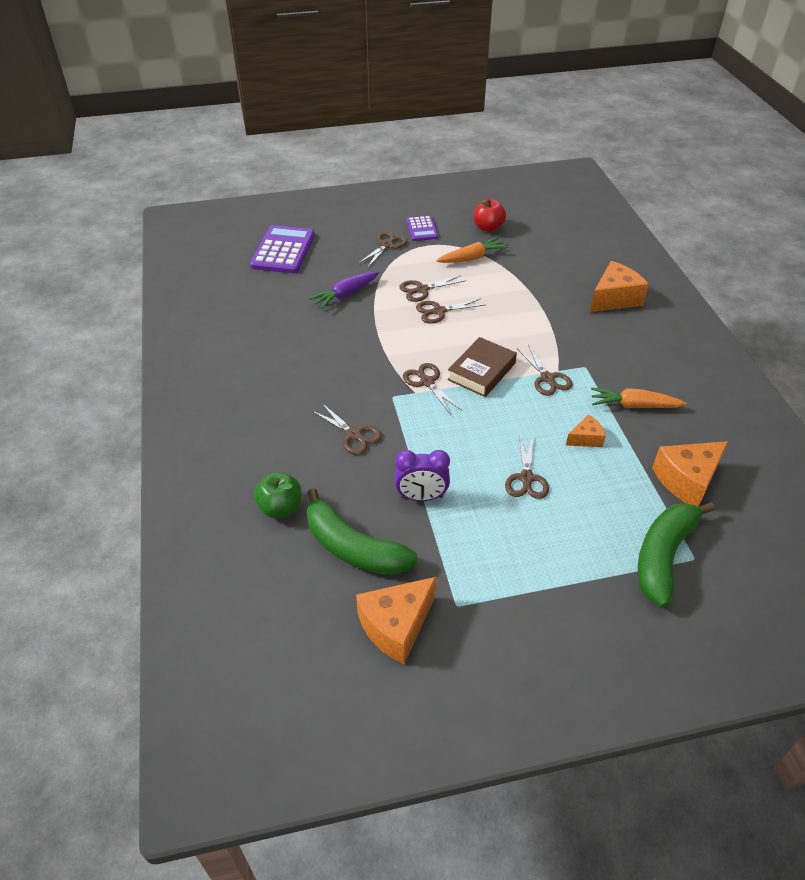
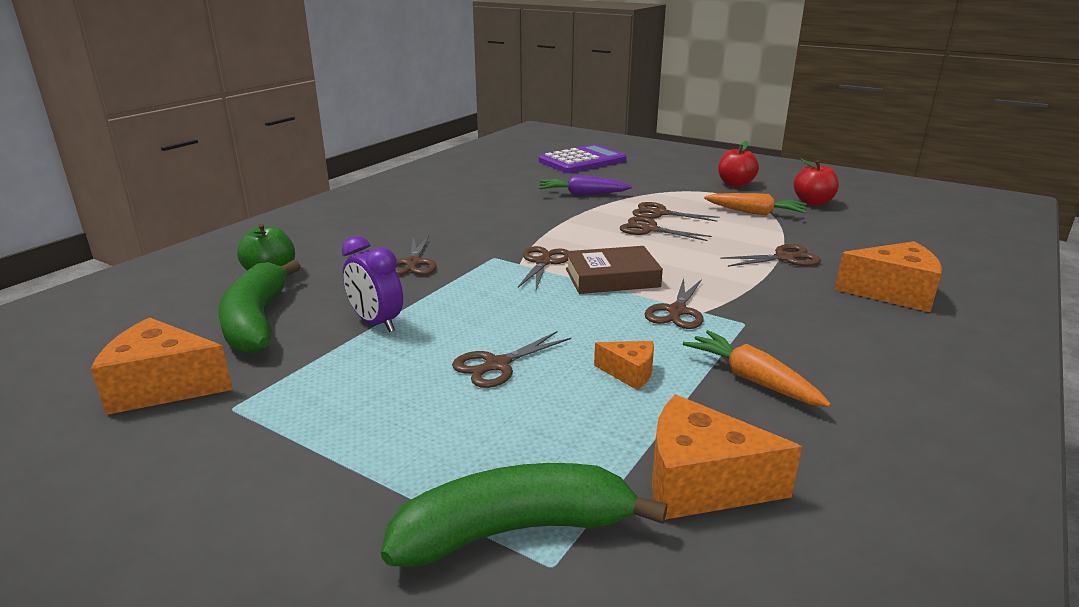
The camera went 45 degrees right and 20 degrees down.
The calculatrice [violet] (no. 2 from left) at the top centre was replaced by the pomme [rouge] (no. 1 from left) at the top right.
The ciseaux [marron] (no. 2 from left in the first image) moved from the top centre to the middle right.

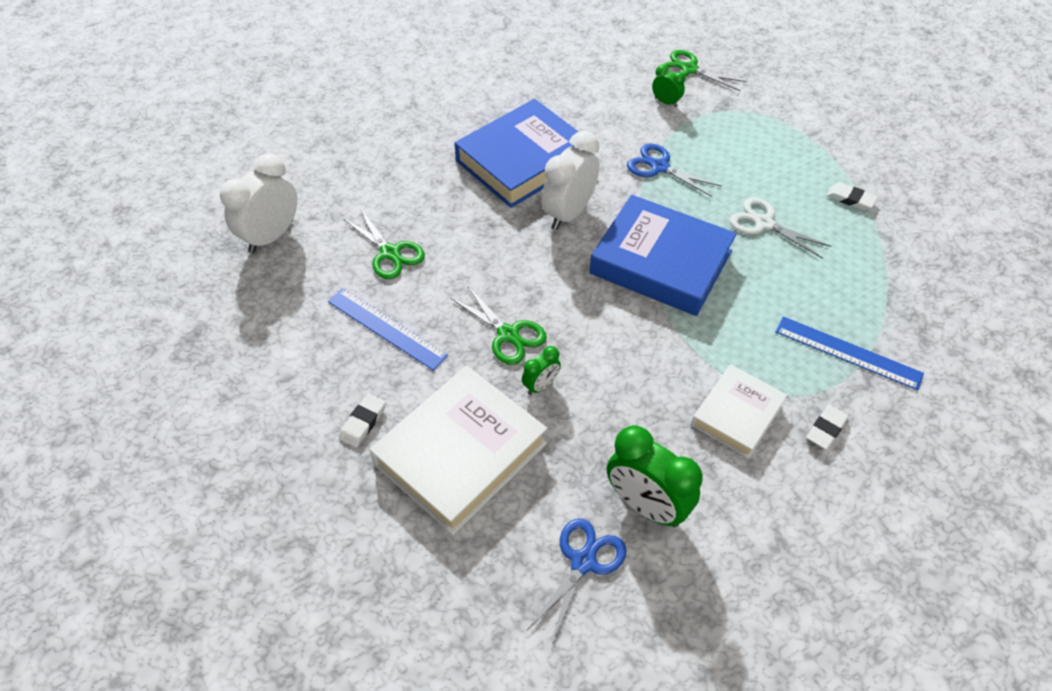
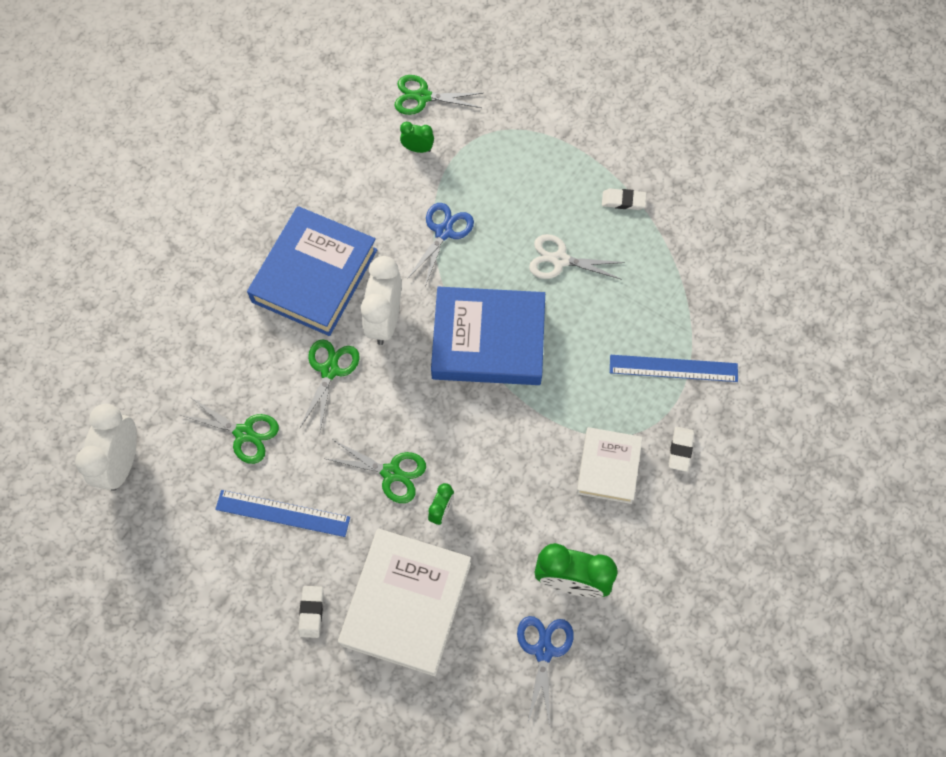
The camera went 25 degrees left and 15 degrees up.
The ciseaux [vert] (no. 2 from left) at the centre appeared.
The ciseaux [bleu] (no. 2 from left in the first image) at the top centre turned 105 degrees clockwise.

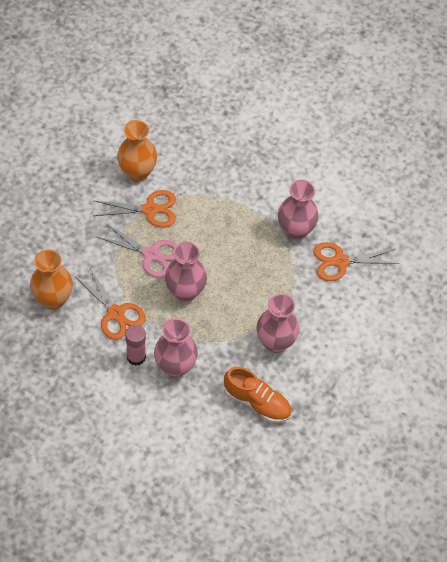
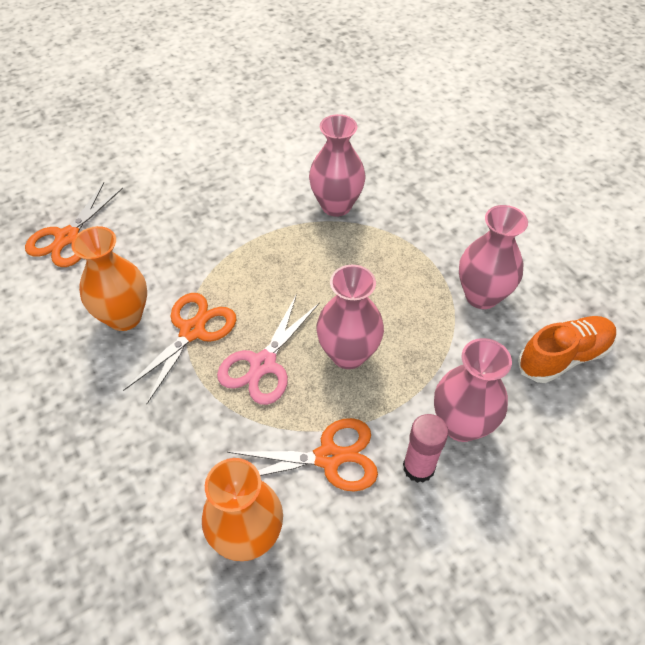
The camera went 55 degrees left and 5 degrees down.
The ciseaux [orange] (no. 3 from left in the first image) moved from the middle right to the middle left.
The ciseaux [rose] at the middle left turned 150 degrees clockwise.

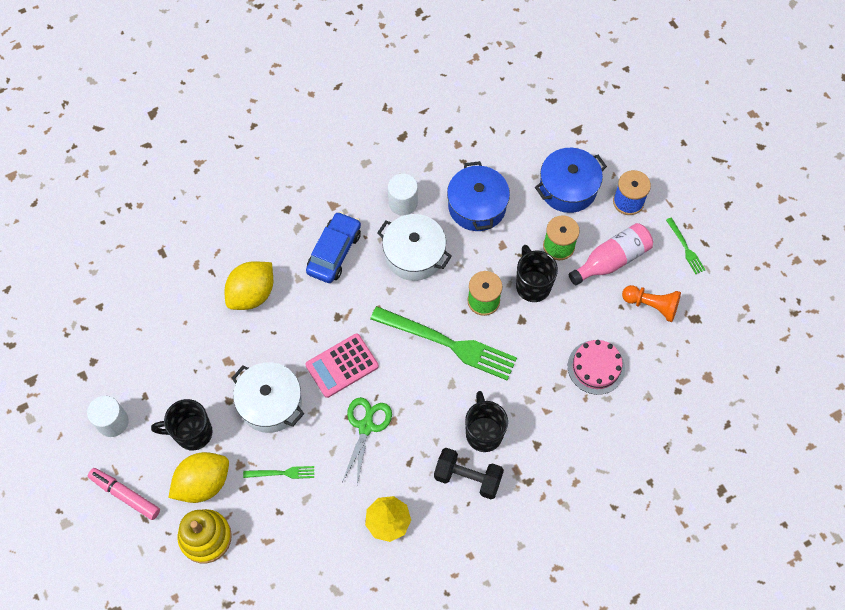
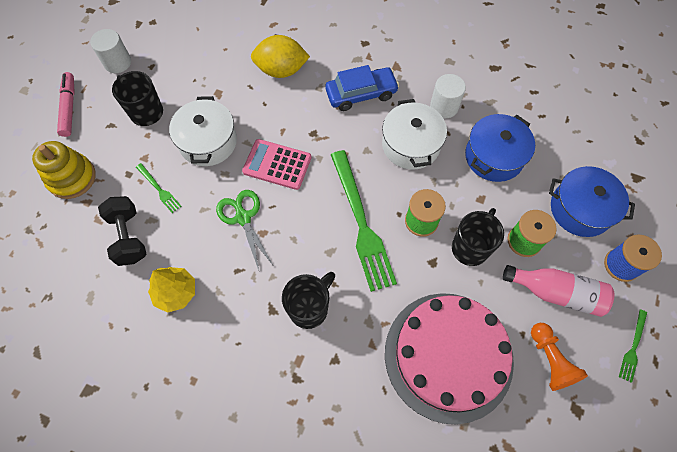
The camera went 50 degrees right and 0 degrees up.
The haltère [noir] moved from the bottom centre to the middle left.
The ciseaux [vert] at the bottom centre turned 90 degrees counterclockwise.
The gâteau [rose] at the middle right changed to 2.00 times the size.
The citron [jaune] (no. 1 from left) at the bottom left disappeared.

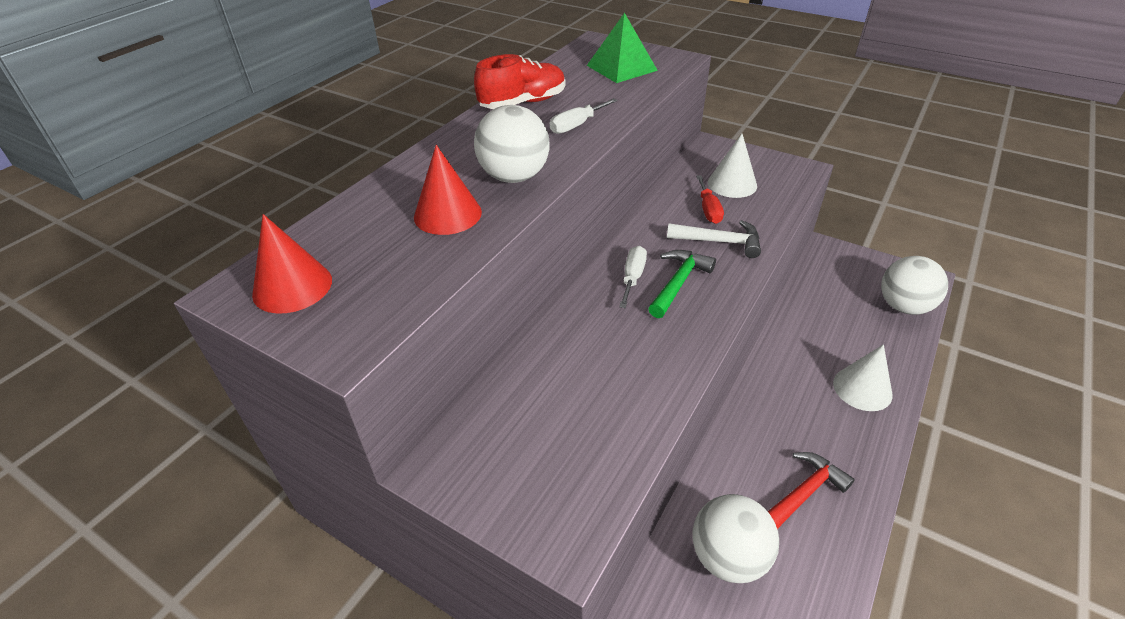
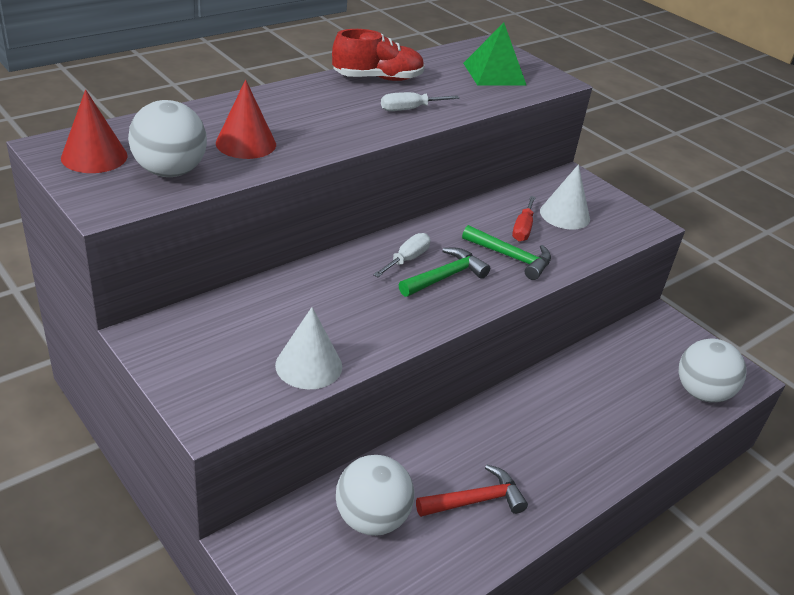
The camera went 15 degrees right and 5 degrees down.
The balle [blanc] (no. 1 from left) moved from the top centre to the top left.
The cône [blanc] (no. 2 from left in the first image) moved from the middle right to the centre.
The marteau [blanc] at the centre became the marteau [vert] (no. 2 from left) at the centre.

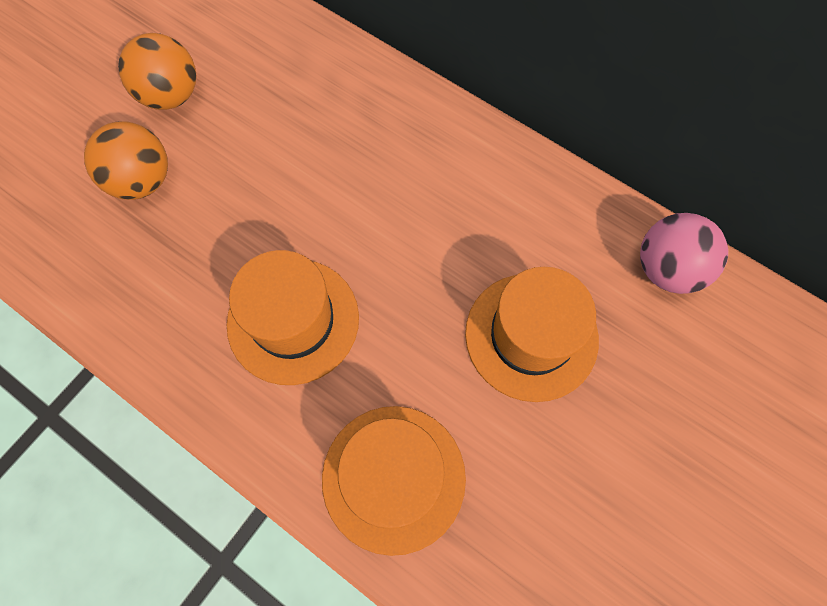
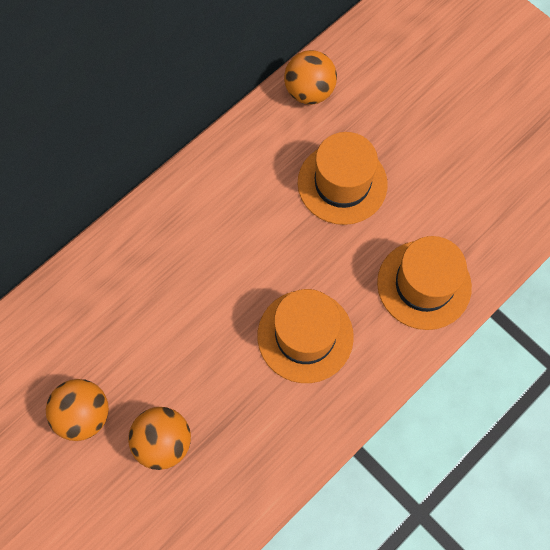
The camera went 80 degrees left and 0 degrees up.
The balle [rose] at the middle right became the balle [orange] (no. 3 from left) at the top centre.

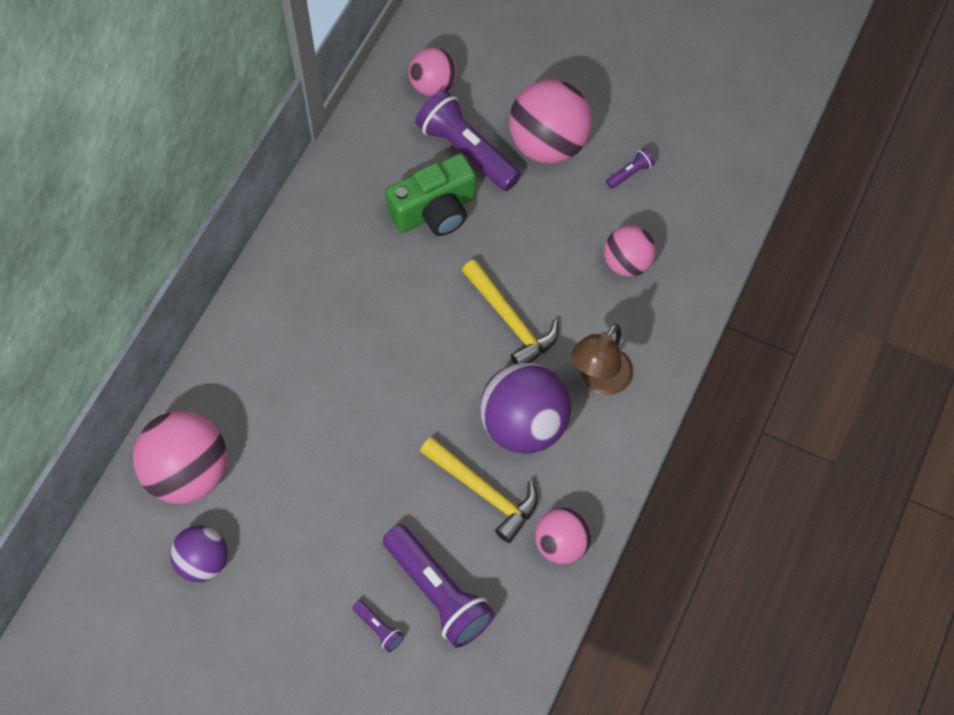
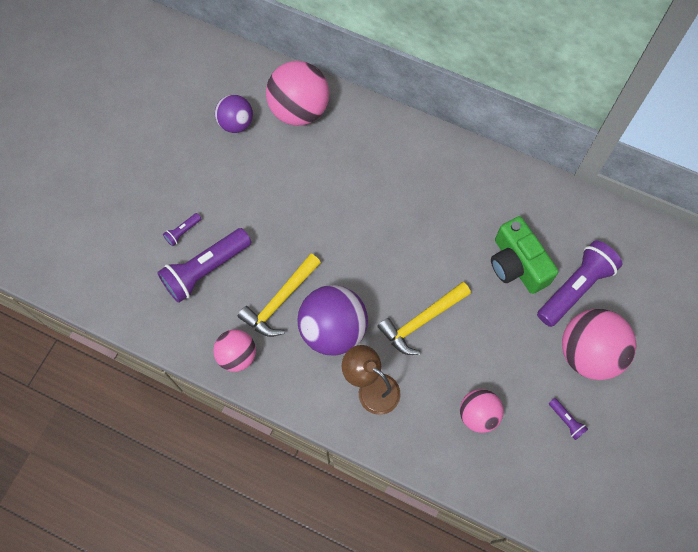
The camera went 90 degrees right and 5 degrees up.
The balle [rose] (no. 2 from left) at the top centre disappeared.

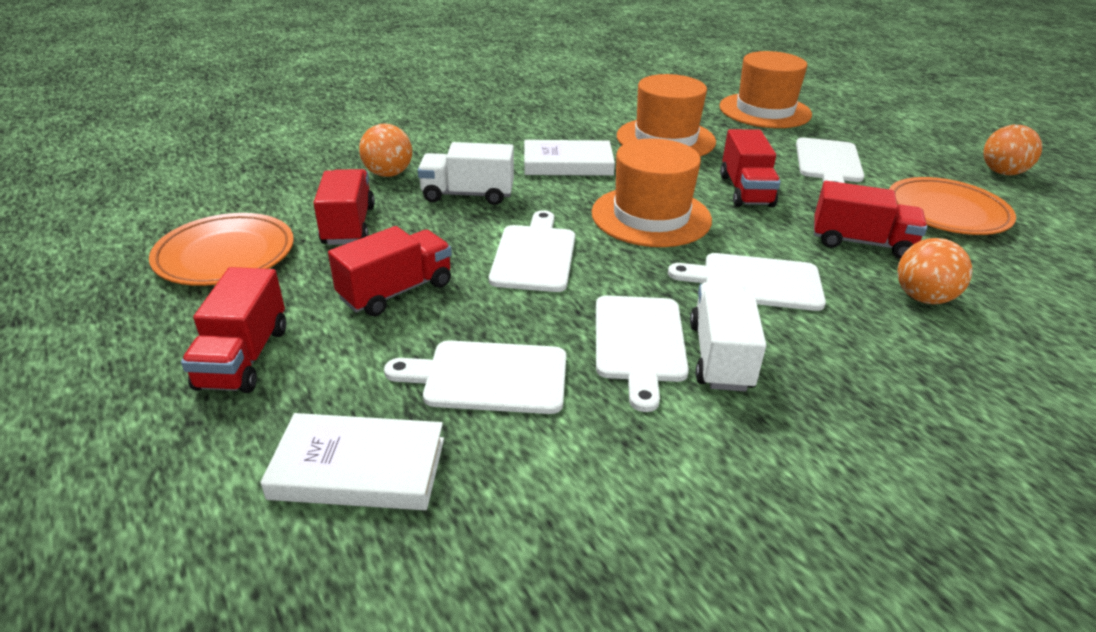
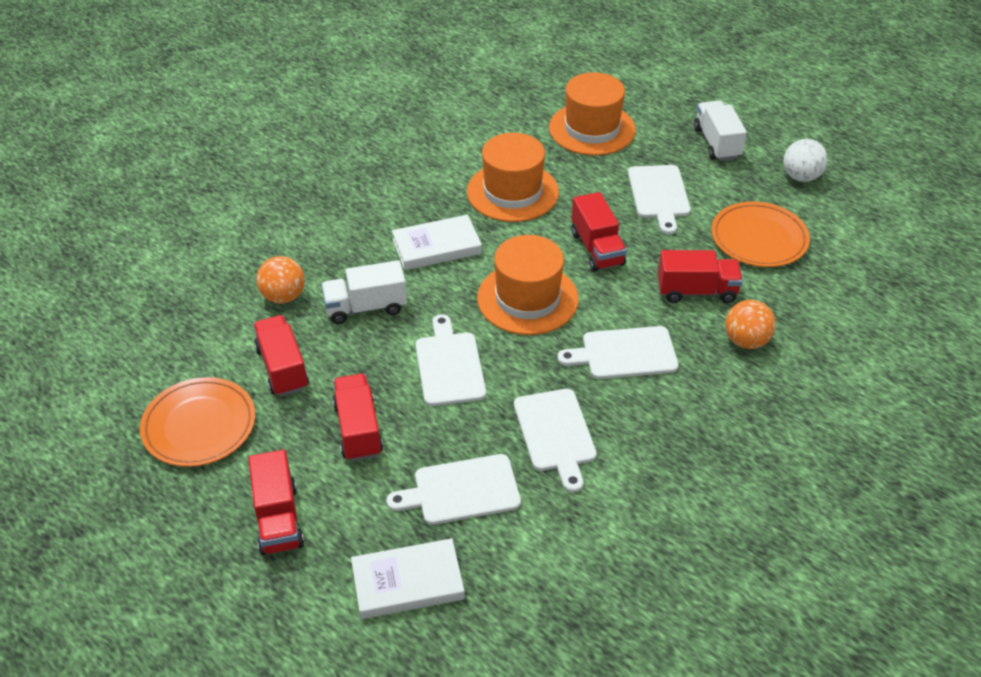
The camera went 15 degrees left and 10 degrees up.
The camion [rouge] (no. 3 from left) at the centre turned 45 degrees counterclockwise.
The camion [blanc] (no. 2 from left) moved from the centre to the top right.
The balle [orange] (no. 3 from left) at the top right became the balle [blanc] at the top right.

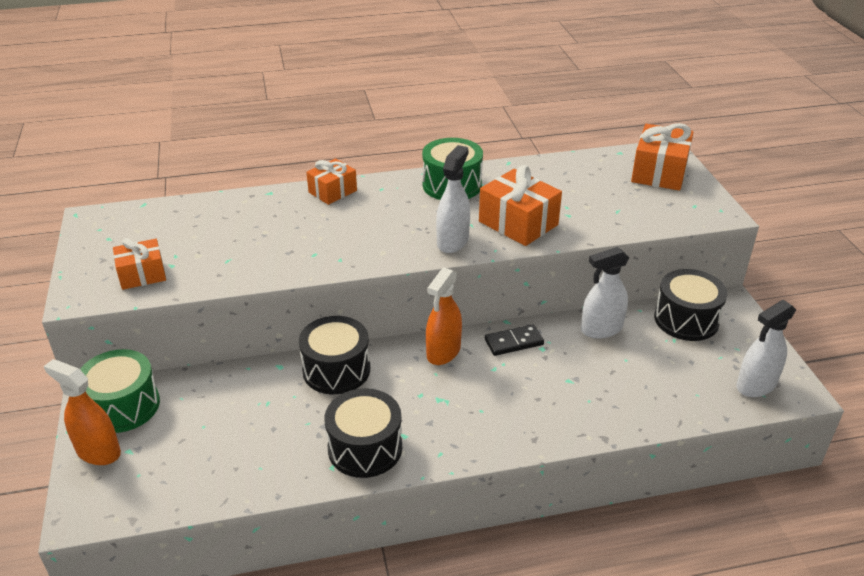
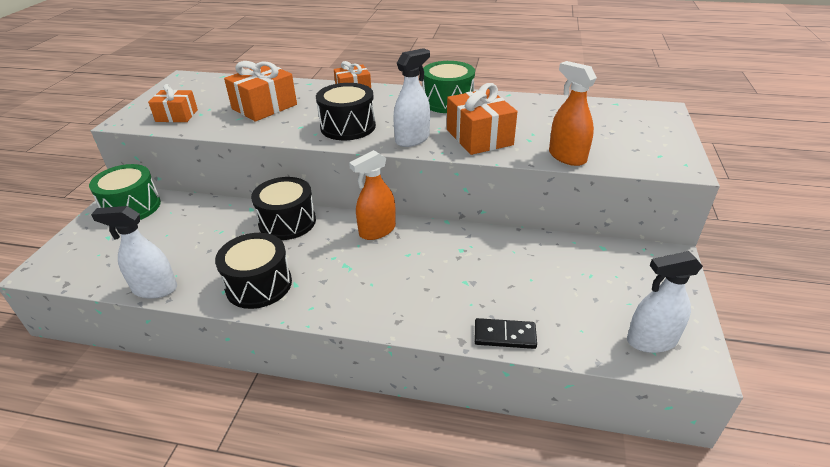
The camera went 25 degrees right and 0 degrees up.
The vaporisateur [blanc] (no. 2 from left in the first image) moved from the middle right to the middle left.
The cadeau [orange] (no. 4 from left in the first image) moved from the top right to the top left.
The tambour [noir] (no. 3 from left) moved from the middle right to the top centre.
The domino [noir] moved from the centre to the bottom centre.
The vaporisateur [orange] (no. 1 from left in the first image) moved from the bottom left to the top right.

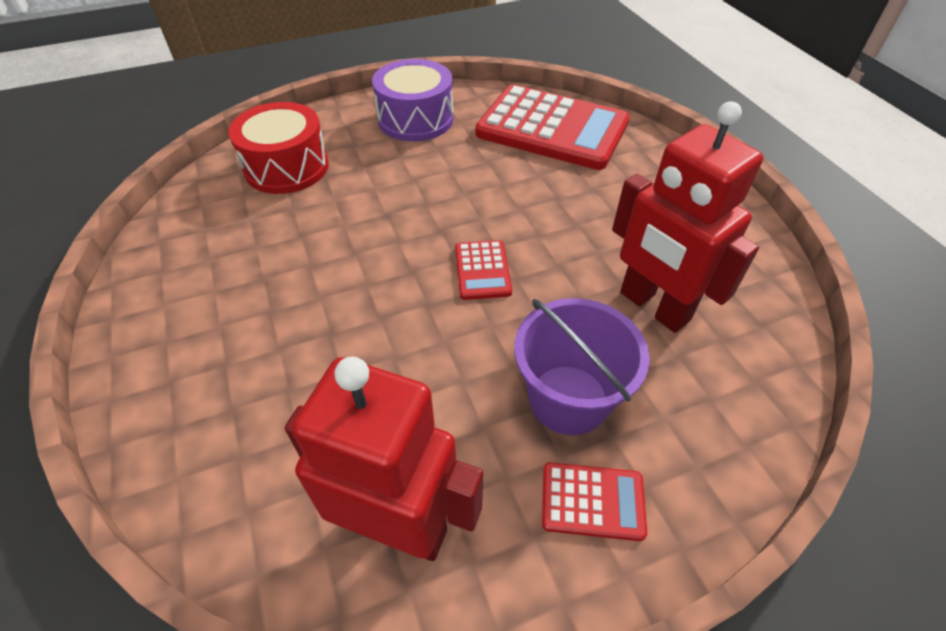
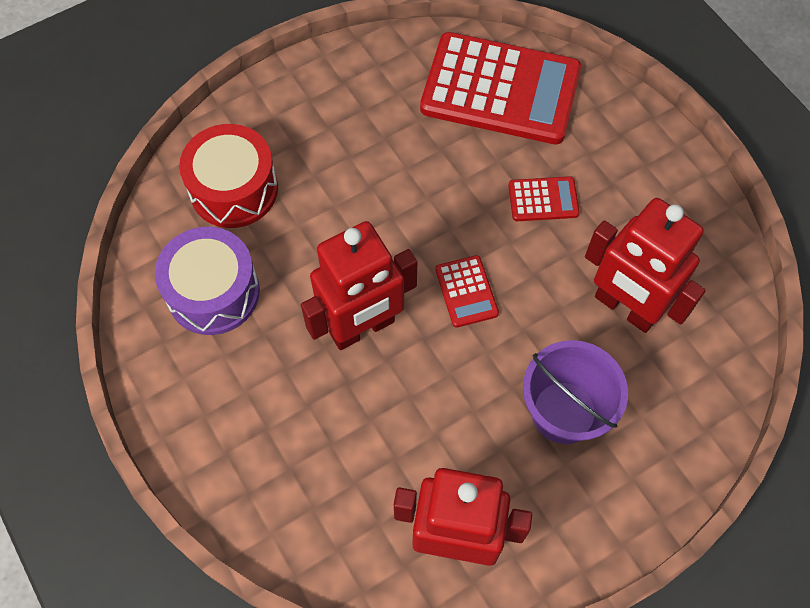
The camera went 10 degrees left and 15 degrees up.
The tambour [violet] moved from the top centre to the middle left.
The robot [rouge] (no. 1 from left) at the centre appeared.
The calculatrice [rouge] (no. 3 from left) moved from the bottom centre to the top right.

